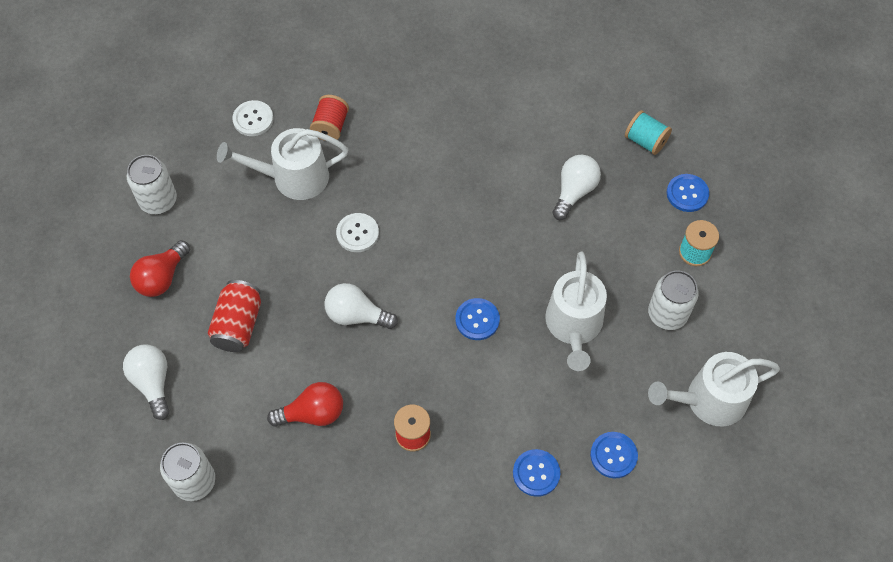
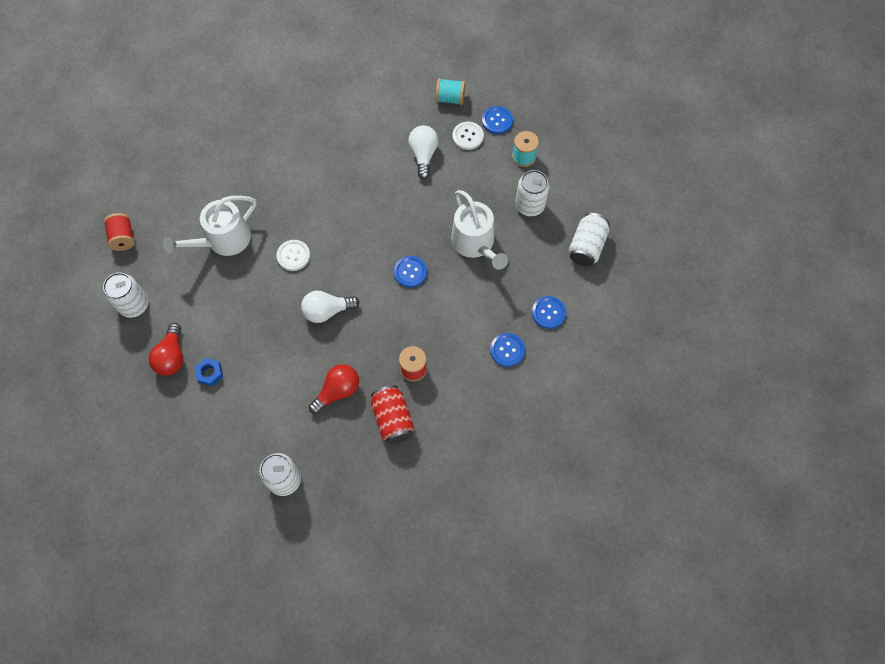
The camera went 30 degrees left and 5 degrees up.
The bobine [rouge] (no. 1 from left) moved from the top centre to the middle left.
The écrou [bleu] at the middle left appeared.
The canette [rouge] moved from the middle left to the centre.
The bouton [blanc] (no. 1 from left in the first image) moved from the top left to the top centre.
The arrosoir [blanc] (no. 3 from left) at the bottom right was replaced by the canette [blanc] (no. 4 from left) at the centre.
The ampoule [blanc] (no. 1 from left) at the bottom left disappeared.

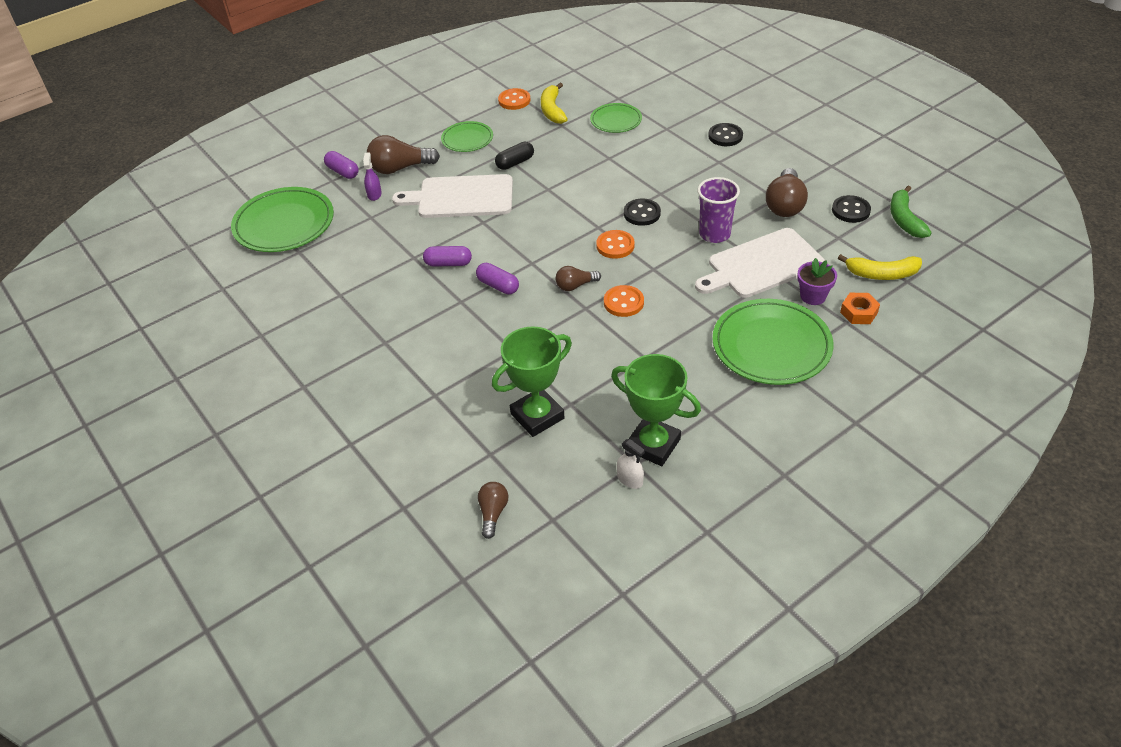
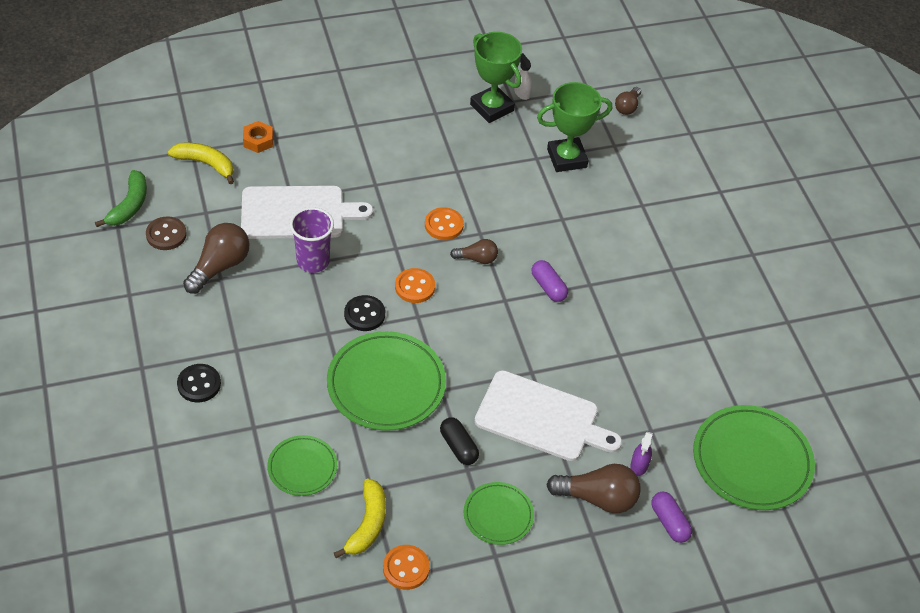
The camera went 165 degrees left and 5 degrees up.
The bouton [noir] (no. 3 from left) at the top right became the bouton [marron] at the middle left.
The assiette [vert] (no. 4 from left in the first image) moved from the middle right to the centre.
The gélule [noir] at the top centre turned 75 degrees clockwise.
The gélule [violet] (no. 2 from left) at the centre disappeared.
The pot de fleurs [violet] at the middle right disappeared.

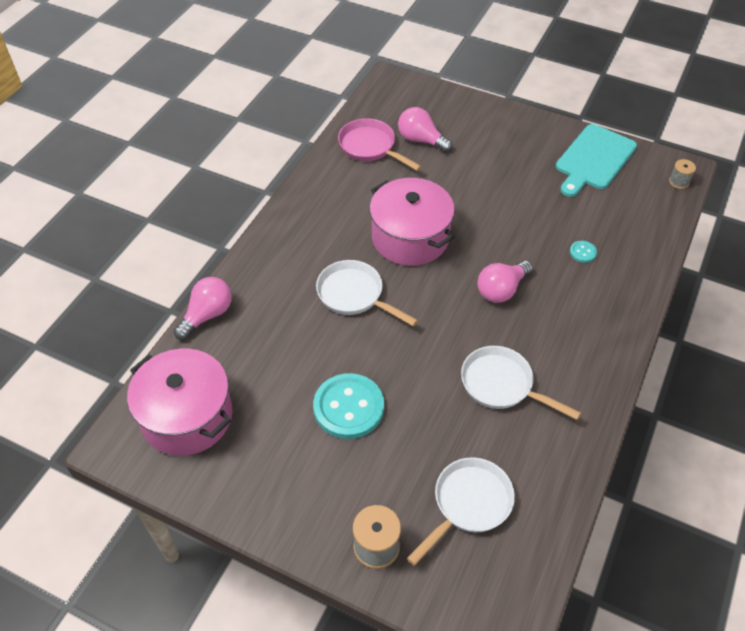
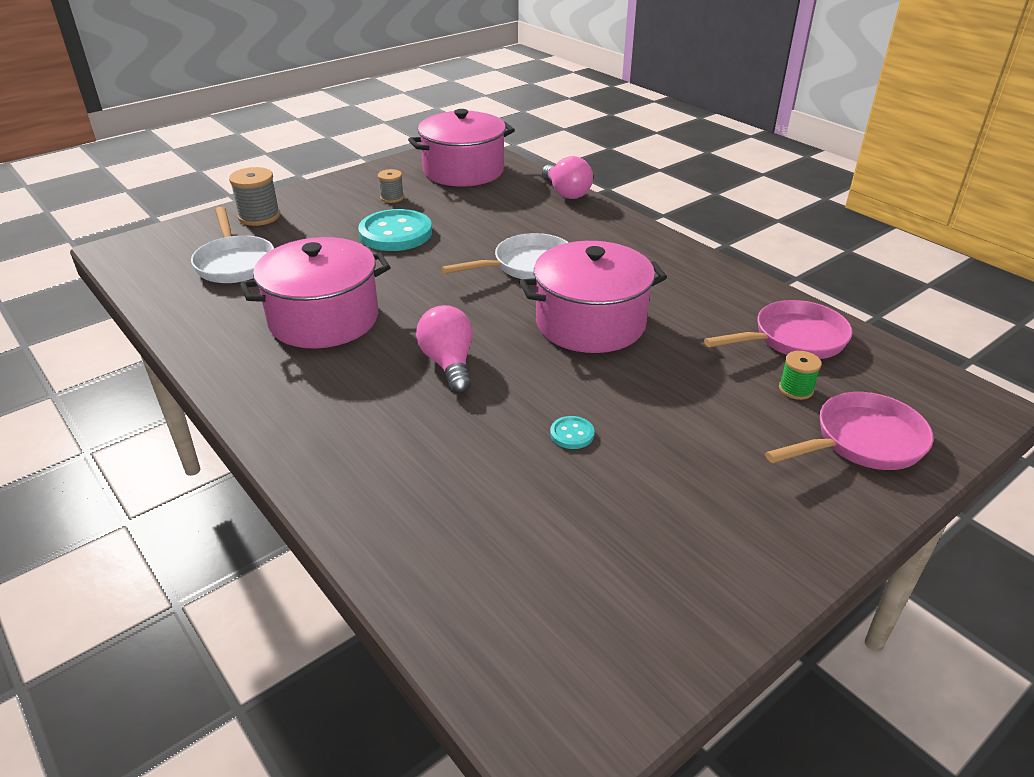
The camera went 115 degrees right and 15 degrees down.
The poêle [blanc] (no. 3 from left) at the middle right was replaced by the marmite [rose] (no. 1 from left) at the middle left.
The bobine [gris] (no. 2 from left) moved from the top right to the top centre.
The bouton [turquoise] (no. 2 from left) moved from the middle right to the centre.
The poêle [rose] (no. 2 from left) at the middle right appeared.
The ampoule [rose] (no. 2 from left) at the top centre was replaced by the bobine [vert] at the middle right.
The planche à découper [turquoise] at the top right disappeared.

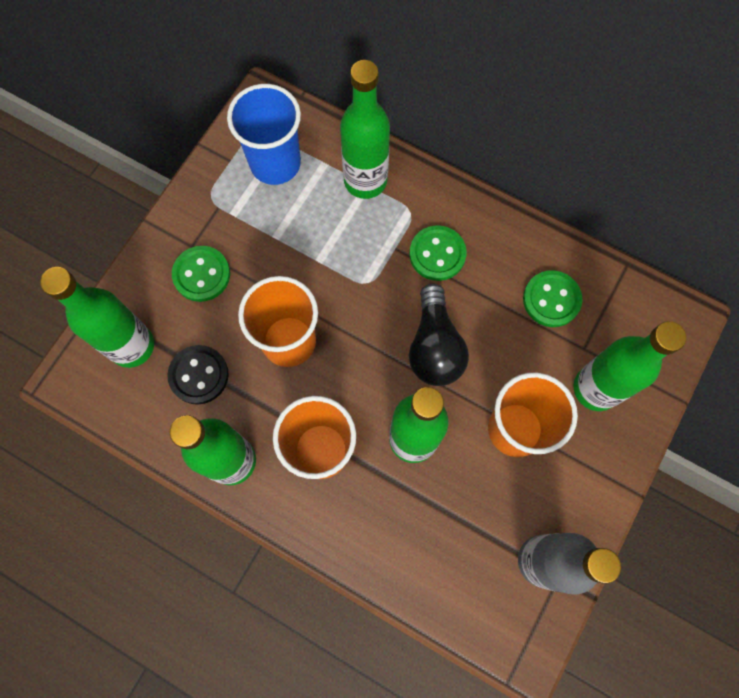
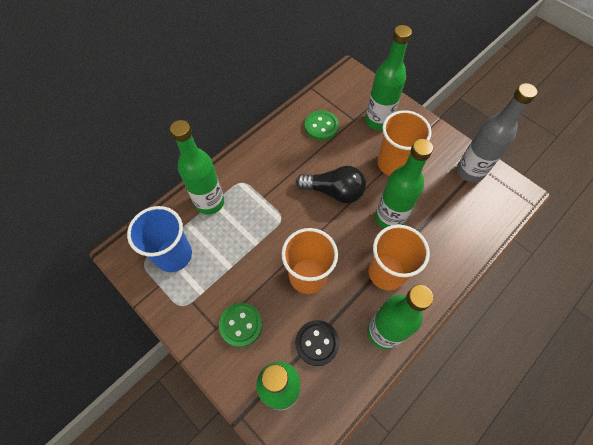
The camera went 75 degrees left and 10 degrees down.
The bouton [vert] (no. 2 from left) at the centre disappeared.

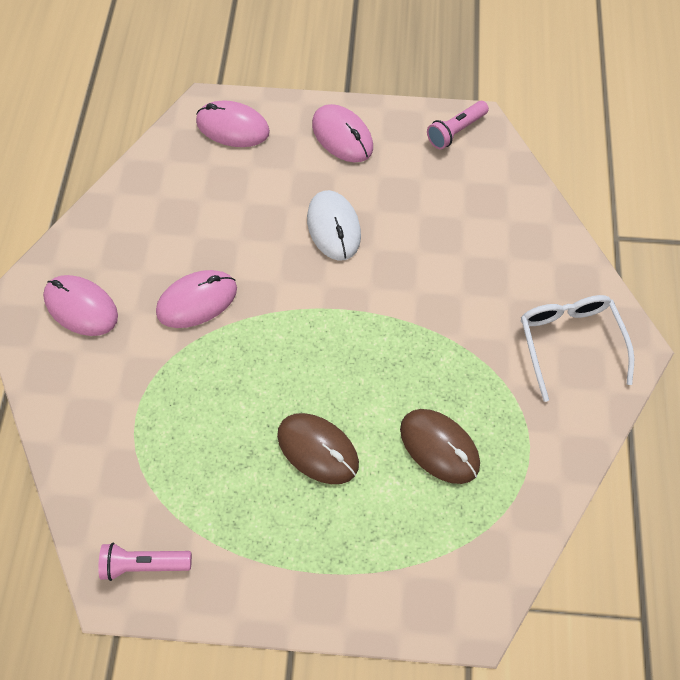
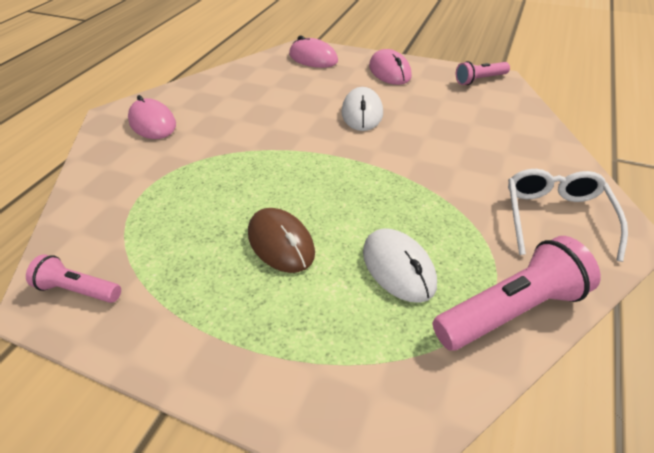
The camera went 20 degrees right and 20 degrees down.
The souris [marron] (no. 2 from left) at the centre became the souris [blanc] (no. 2 from left) at the centre.
The lampe de poche [rose] (no. 3 from left) at the middle right appeared.
The souris [rose] (no. 2 from left) at the middle left disappeared.

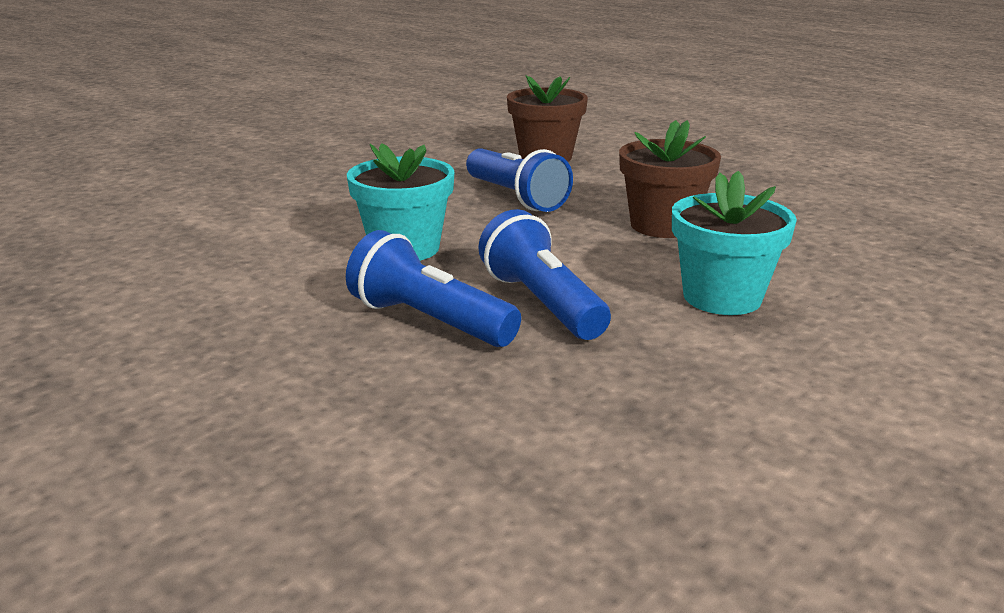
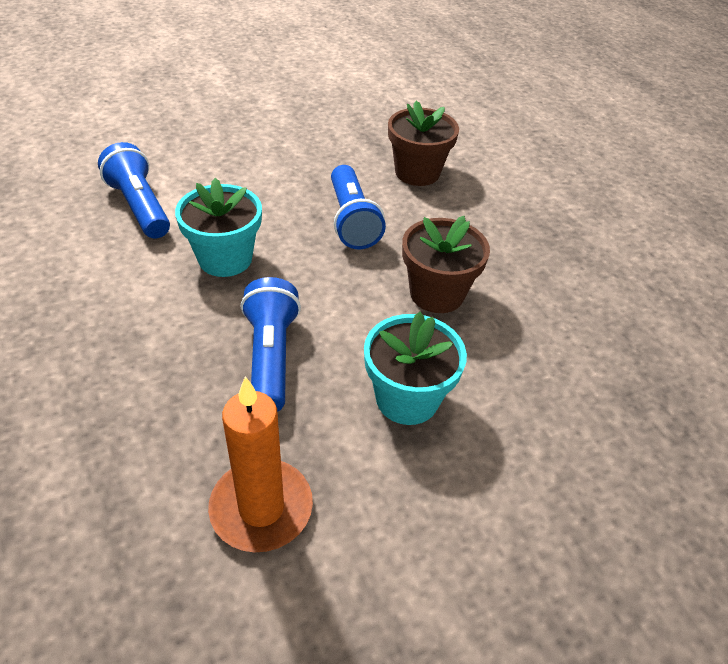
The camera went 20 degrees right and 20 degrees up.
The lampe de poche [bleu] (no. 1 from left) moved from the centre to the top left.
The bougie [orange] at the bottom centre appeared.

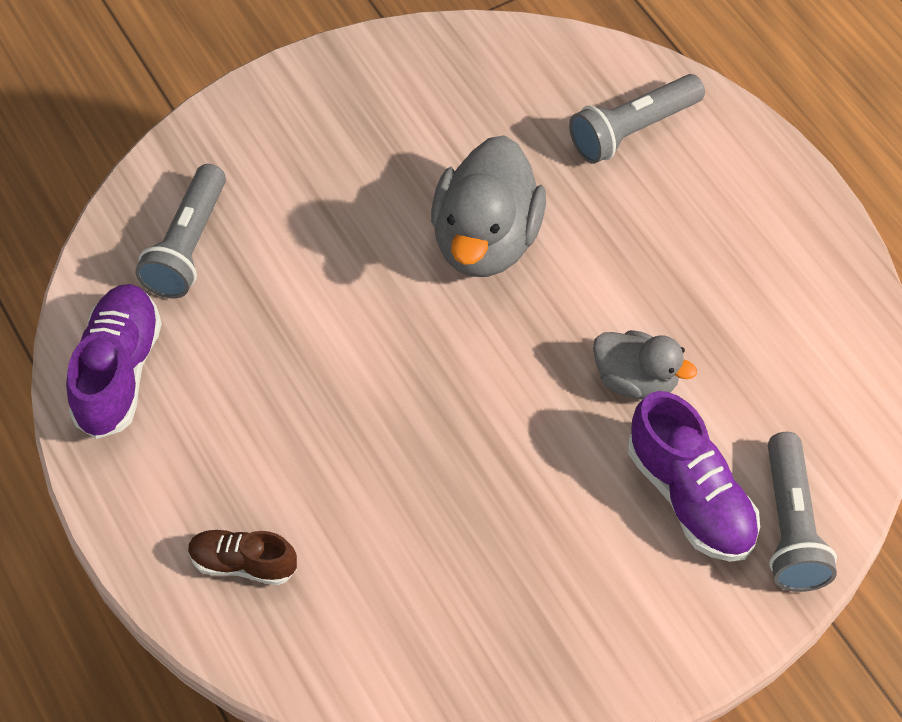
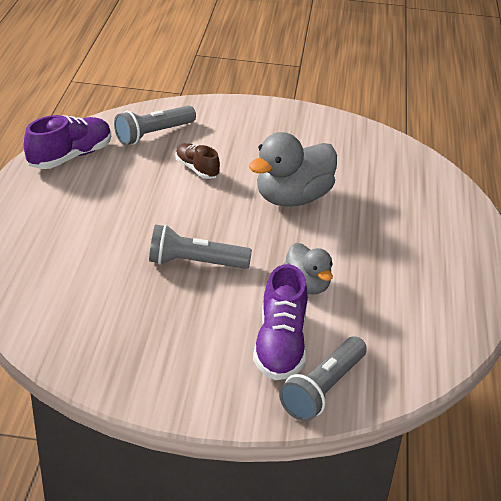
The camera went 35 degrees right and 20 degrees down.
The lampe de poche [gris] (no. 2 from left) moved from the top right to the centre.
The chaussure [marron] moved from the bottom left to the top centre.

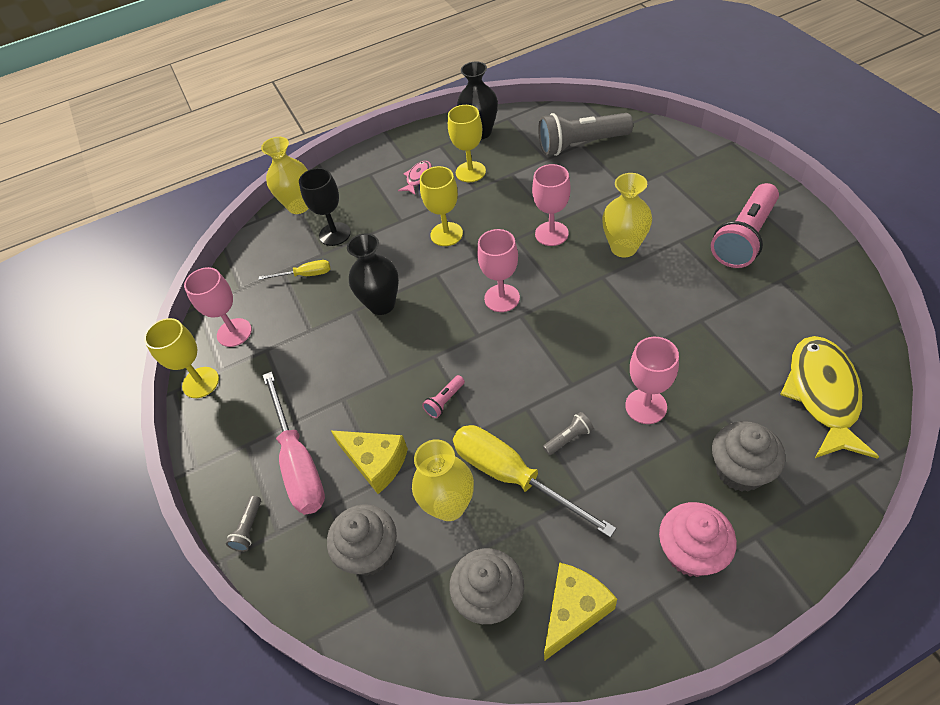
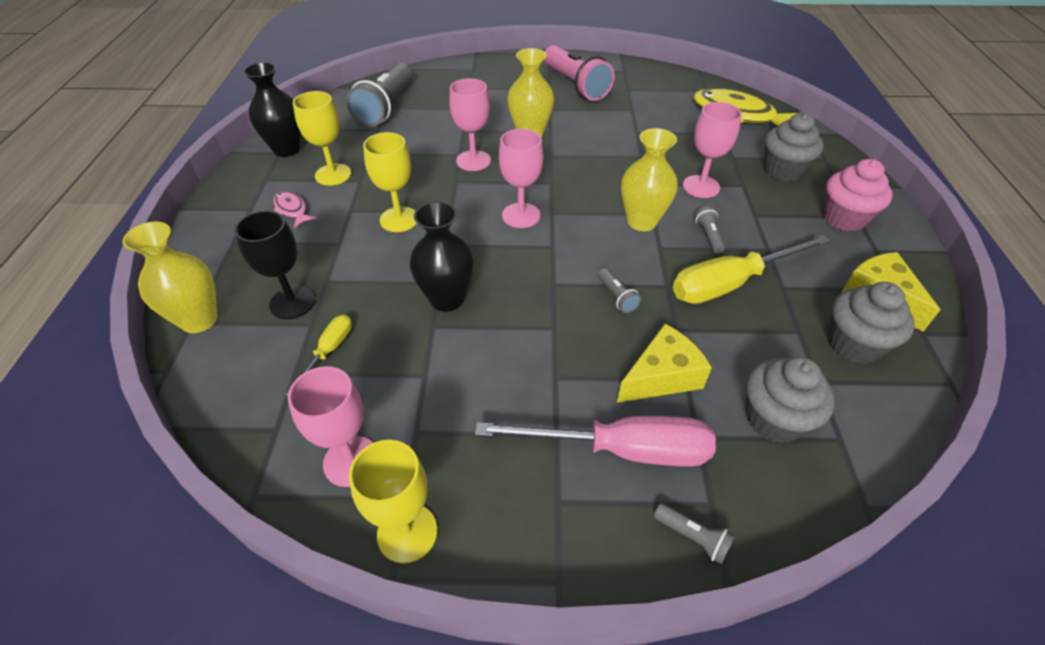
The camera went 70 degrees left and 5 degrees down.
The lampe de poche [rose] (no. 1 from left) at the centre became the lampe de poche [gris] (no. 2 from left) at the centre.
The vase [jaune] (no. 2 from left in the first image) moved from the bottom centre to the top centre.

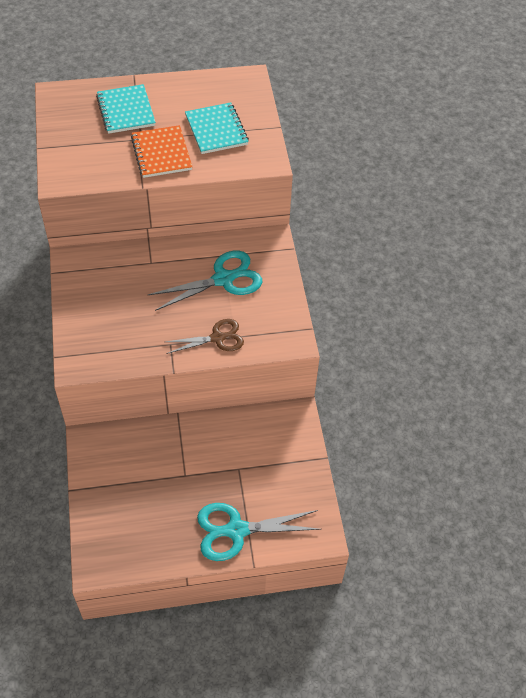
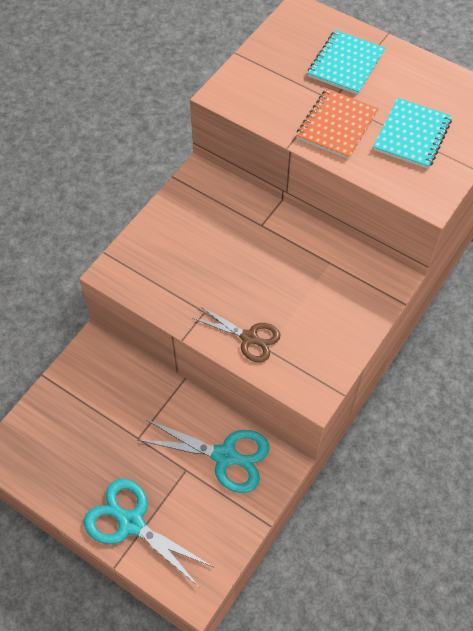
The camera went 45 degrees right and 5 degrees up.
The ciseaux [turquoise] (no. 1 from left in the first image) moved from the centre to the bottom centre.

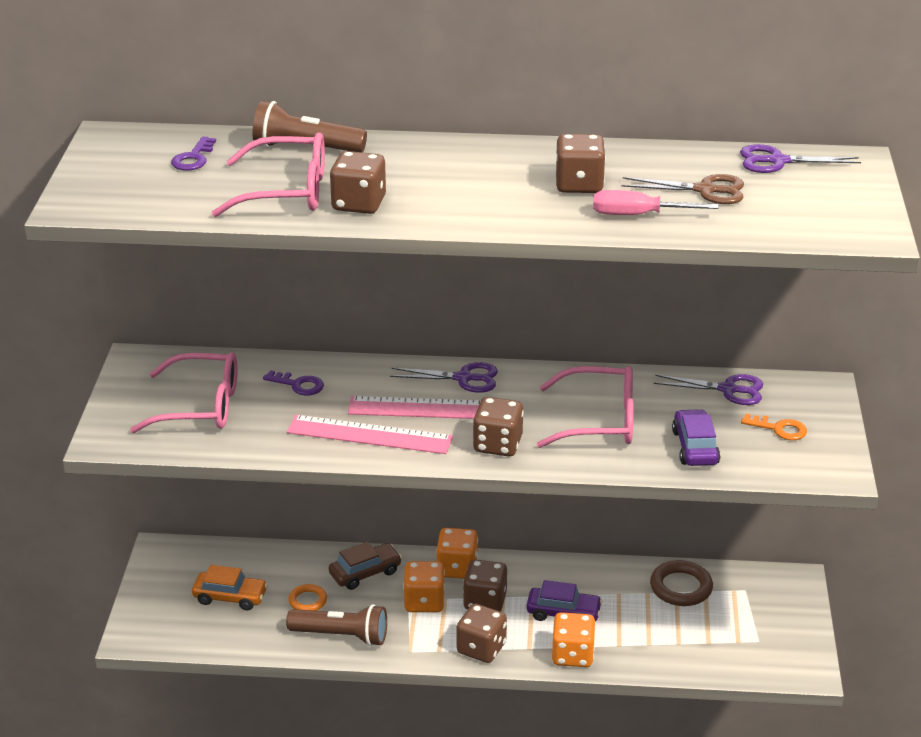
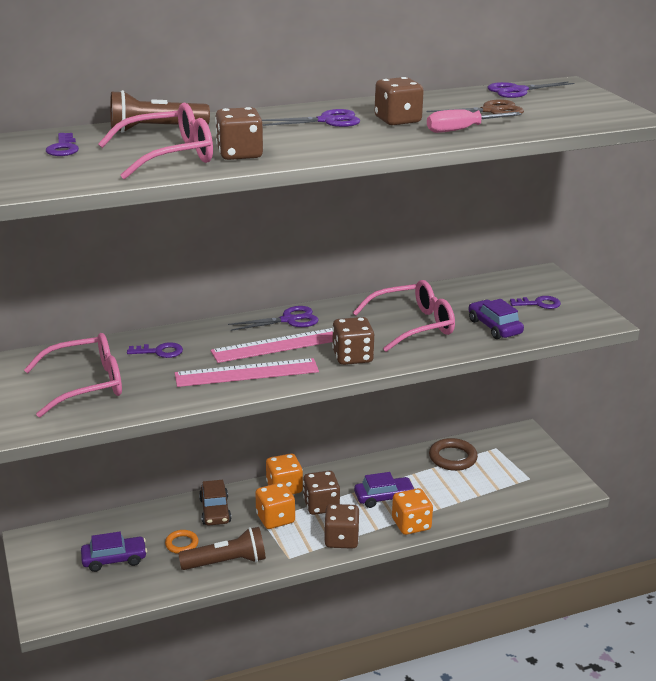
The camera went 25 degrees left and 5 degrees down.
The voiture [orange] at the bottom left became the voiture [violet] (no. 1 from left) at the bottom left.
The voiture [marron] at the bottom centre turned 135 degrees clockwise.
The ciseaux [violet] (no. 2 from left) moved from the middle right to the top centre.
The clé [orange] at the middle right became the clé [violet] (no. 3 from left) at the middle right.

